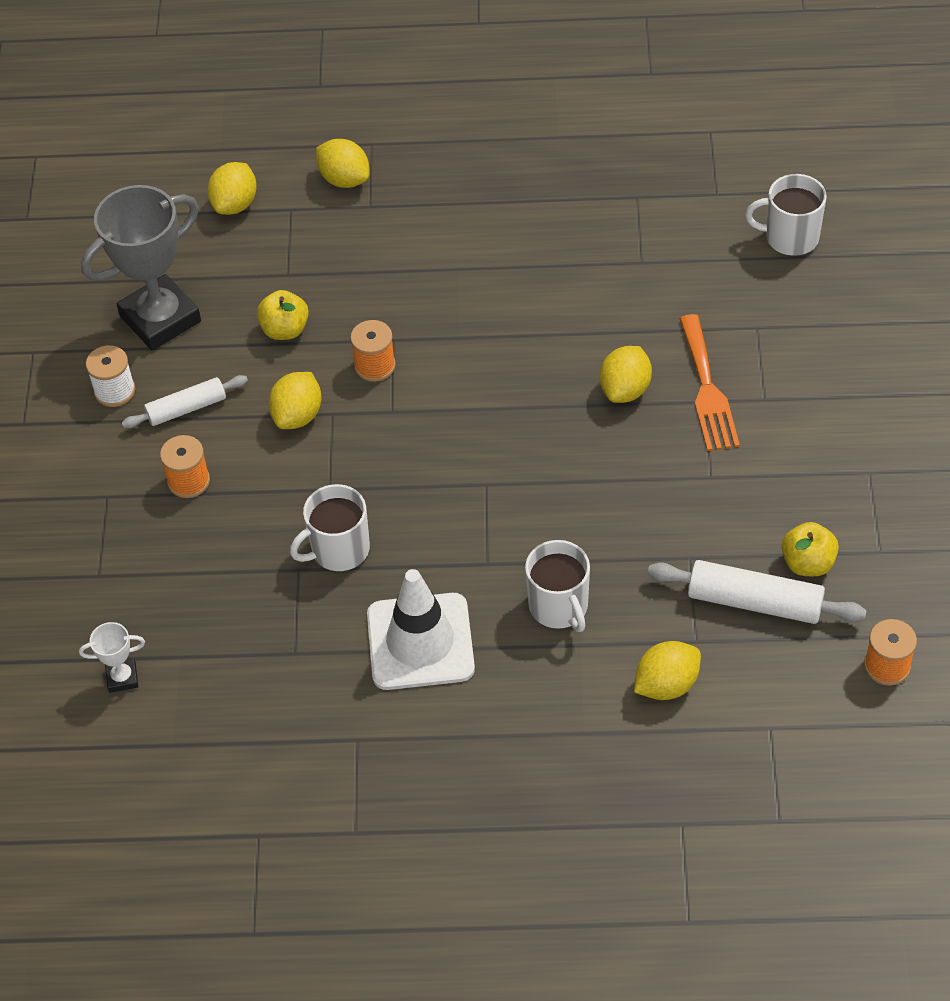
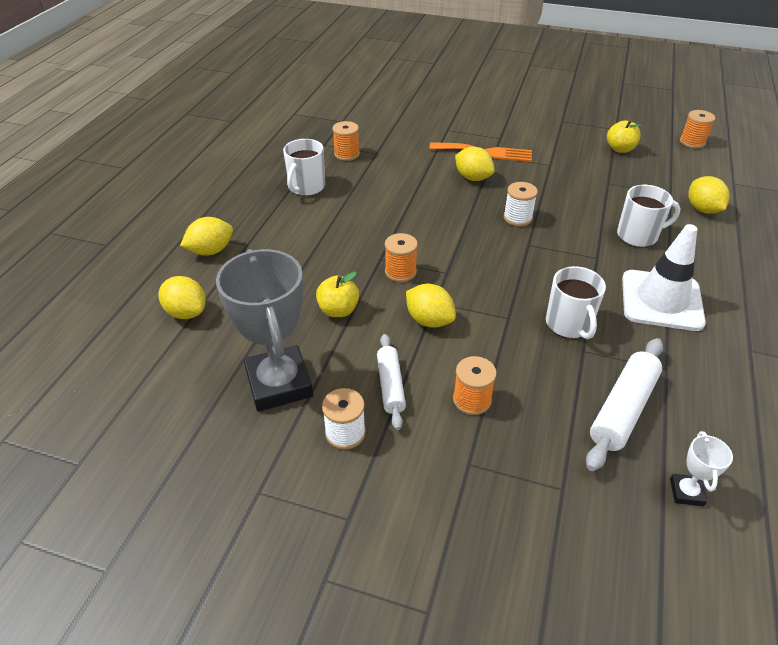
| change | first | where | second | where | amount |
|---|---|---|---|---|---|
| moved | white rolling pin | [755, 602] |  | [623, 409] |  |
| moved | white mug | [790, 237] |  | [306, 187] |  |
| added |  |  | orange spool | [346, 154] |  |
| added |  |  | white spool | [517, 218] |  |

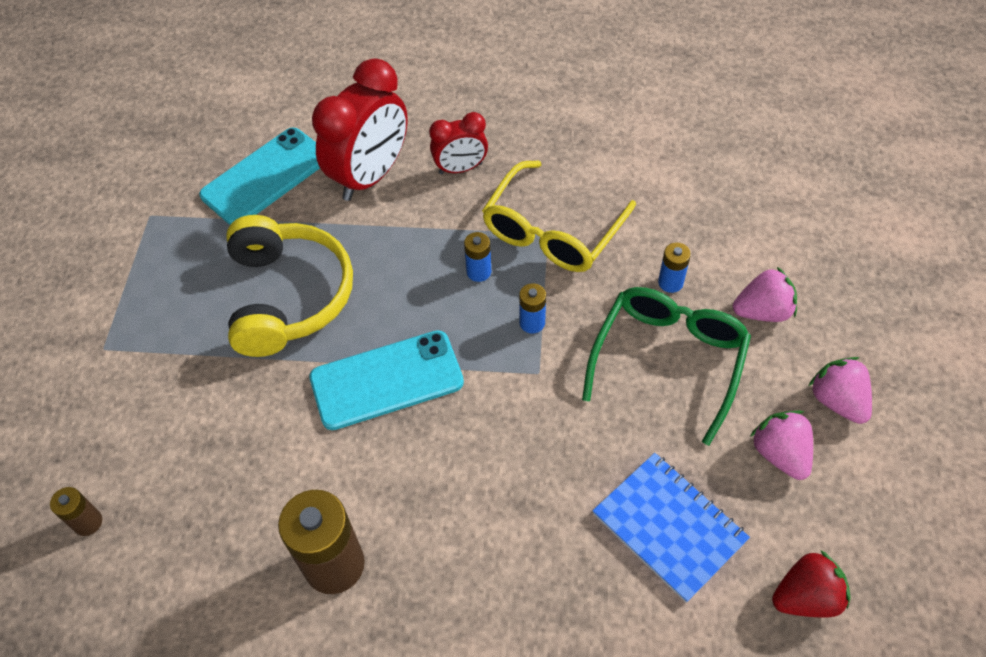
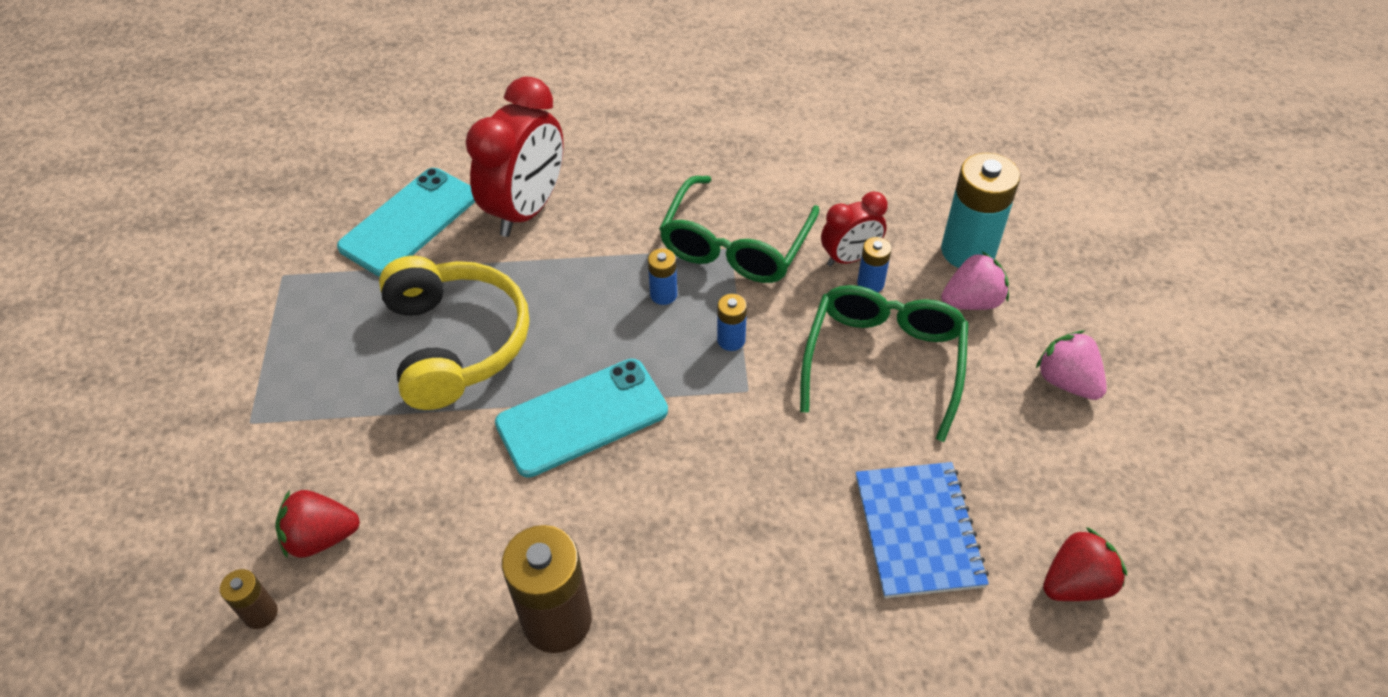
| change | first | where | second | where | amount |
|---|---|---|---|---|---|
| moved | red clock | [460, 168] |  | [849, 258] |  |
| recoloured | yellow glasses | [552, 231] | green glasses | [735, 245] |  |
| turned | blue notebook | [669, 527] |  | [918, 531] | 45 degrees clockwise |
| removed | pink strawberry | [780, 454] |  |  |  |
| added |  |  | red strawberry | [321, 537] |  |
| added |  |  | turquoise battery | [968, 251] |  |

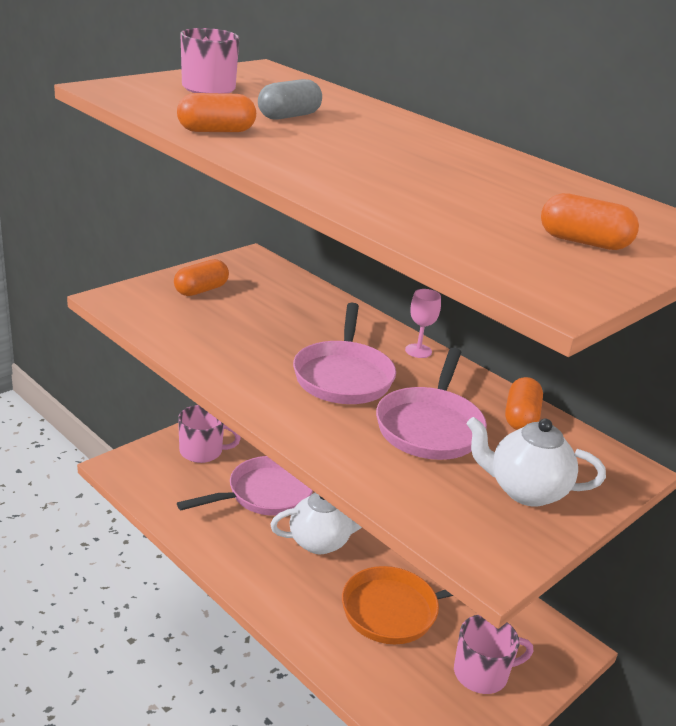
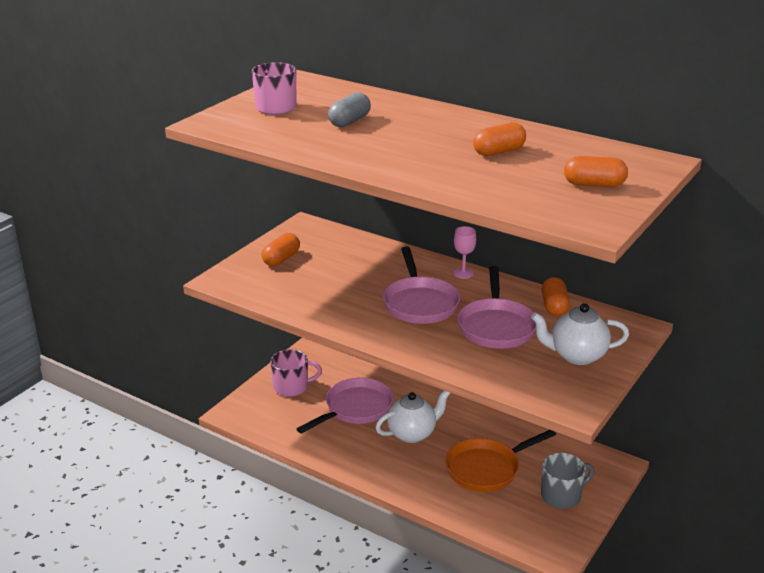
| change | first | where | second | where | amount |
|---|---|---|---|---|---|
| moved | orange capsule | [216, 131] |  | [498, 152] |  |
| recoloured | pink mug | [482, 673] | grey mug | [562, 496] |  |

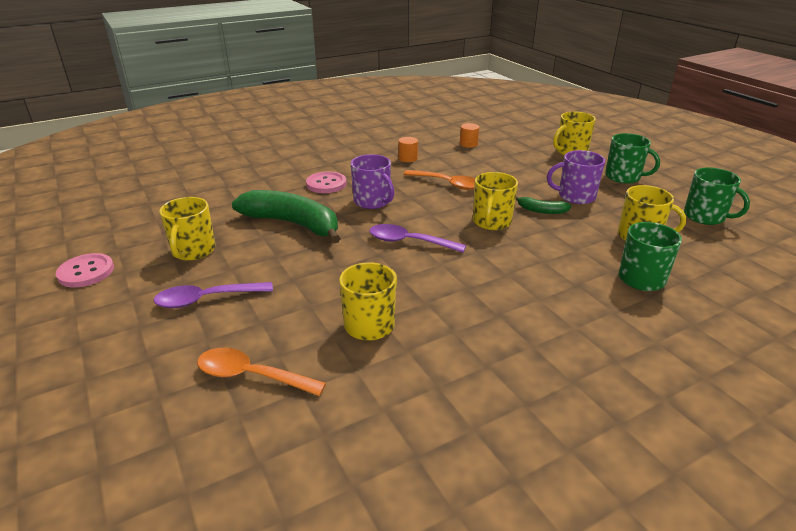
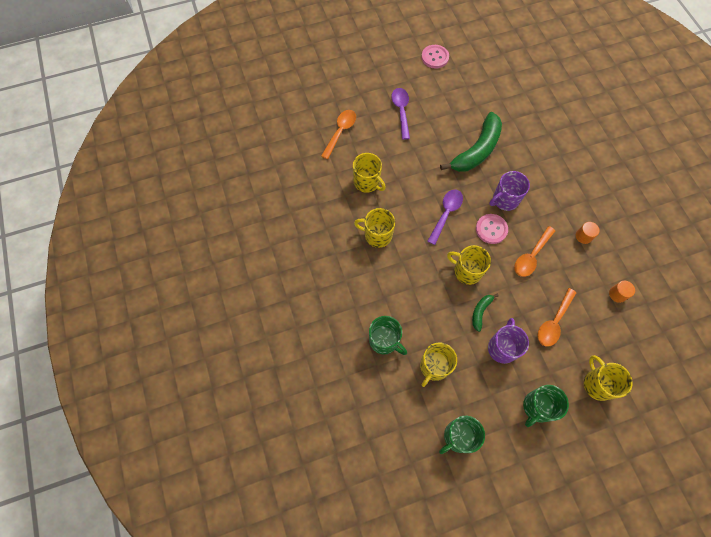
| change | first | where | second | where | amount |
|---|---|---|---|---|---|
| moved | yellow mug | [193, 251] |  | [377, 235] |  |
| moved | pink button | [326, 184] |  | [491, 229] |  |
| added |  |  | orange spoon | [554, 322] |  |

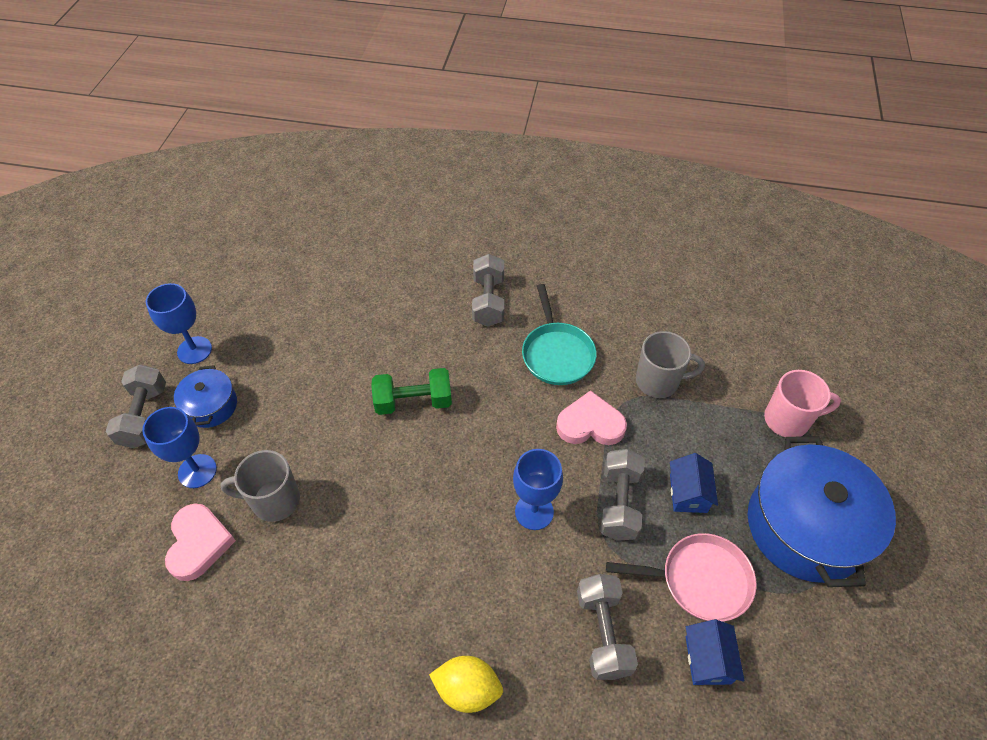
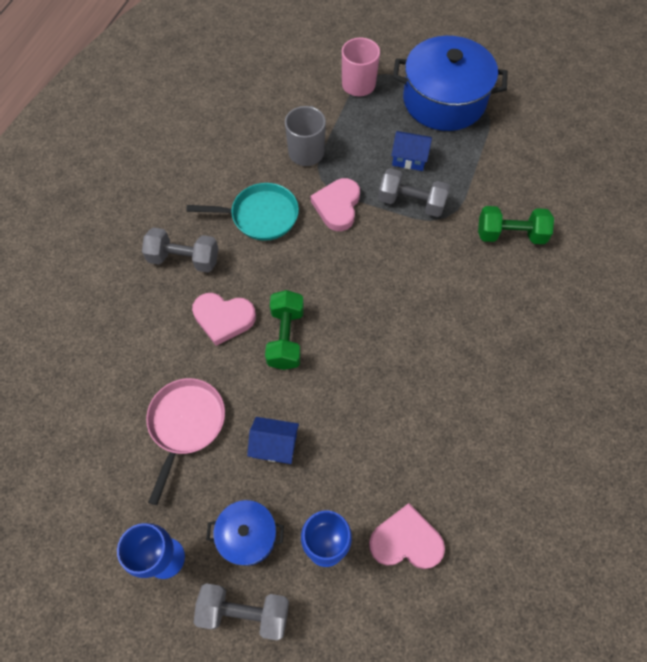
| change | first | where | second | where | amount |
|---|---|---|---|---|---|
| removed | grey mug | [274, 500] |  |  |  |
| removed | yellow lemon | [467, 689] |  |  |  |
| removed | blue goblet | [534, 511] |  |  |  |
| recoloured | grey dumbbell | [603, 633] | green dumbbell | [510, 235] |  |
| moved | pink pan | [700, 580] |  | [186, 424] |  |
| moved | blue house | [708, 660] |  | [275, 445] |  |
| added |  |  | pink heart | [223, 318] |  |

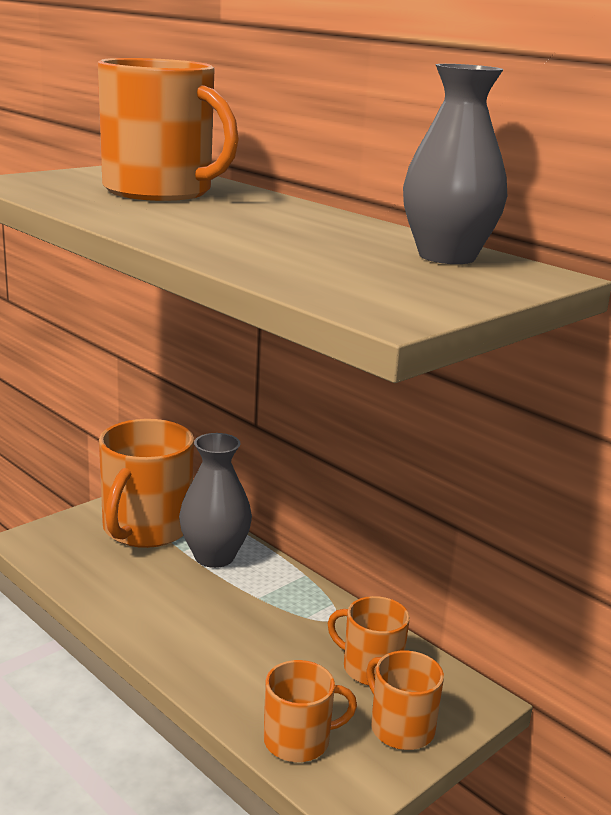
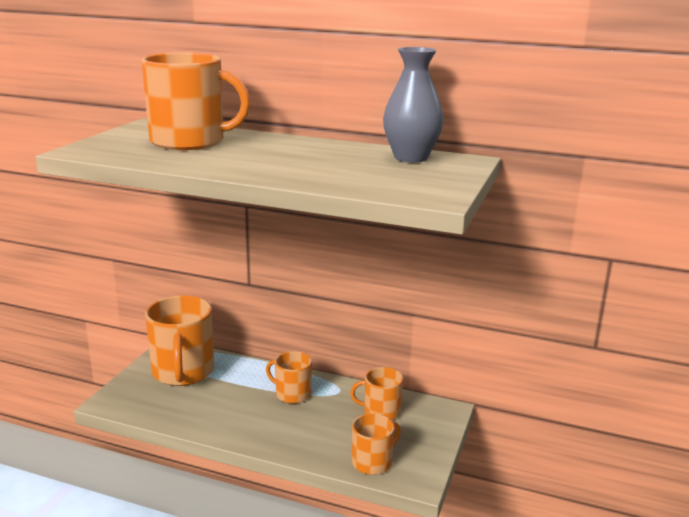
| change | first | where | second | where | amount |
|---|---|---|---|---|---|
| removed | grey vase | [214, 556] |  |  |  |
| moved | orange mug | [400, 727] |  | [292, 394] |  |

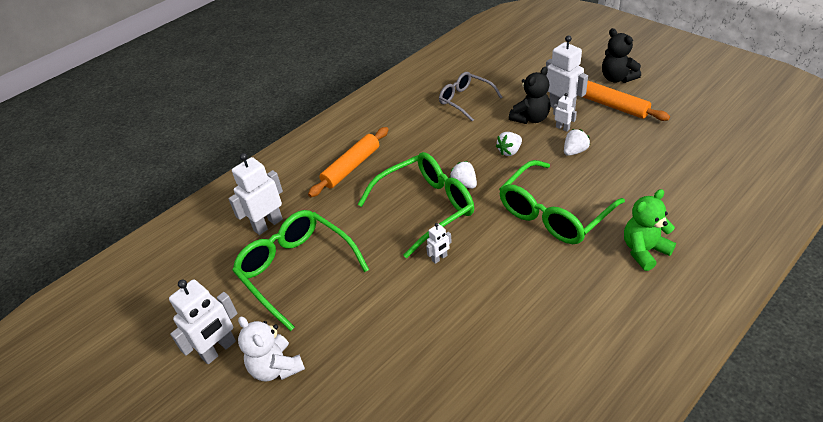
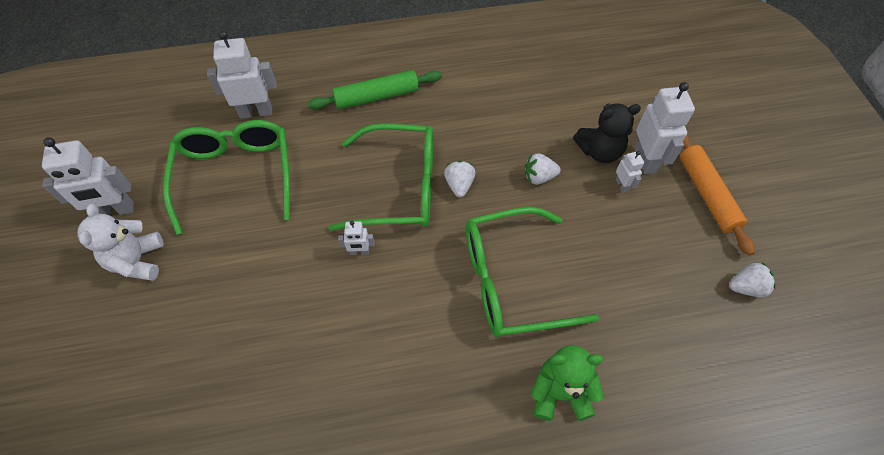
| change | first | where | second | where | amount |
|---|---|---|---|---|---|
| recoloured | orange rolling pin | [351, 167] | green rolling pin | [376, 97] |  |
| removed | grey glasses | [465, 100] |  |  |  |
| moved | white strawberry | [574, 151] |  | [746, 287] |  |
| removed | black teddy bear | [617, 78] |  |  |  |

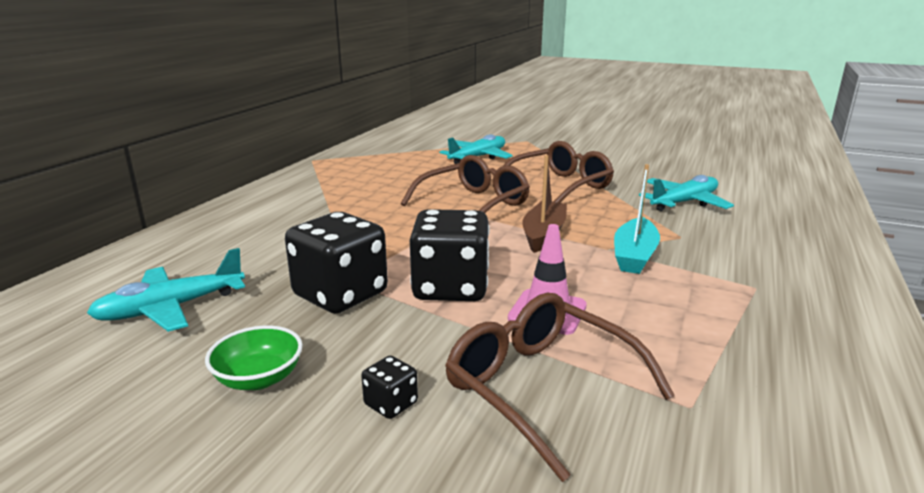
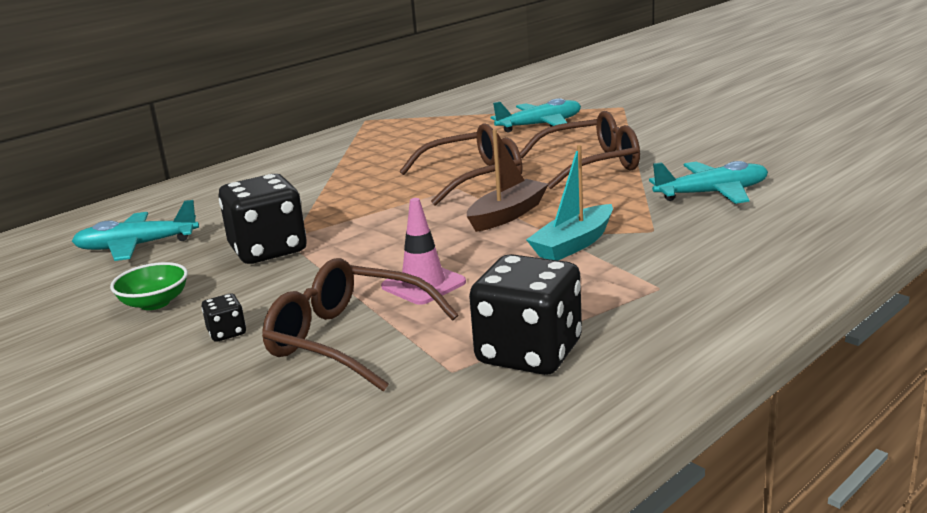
| change | first | where | second | where | amount |
|---|---|---|---|---|---|
| moved | black dice | [450, 287] |  | [529, 353] |  |
| turned | brown glasses | [541, 387] |  | [348, 339] | 45 degrees counterclockwise |

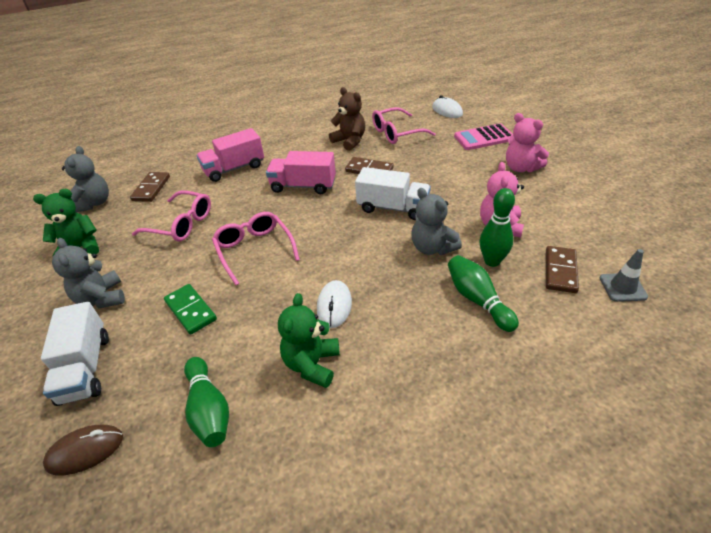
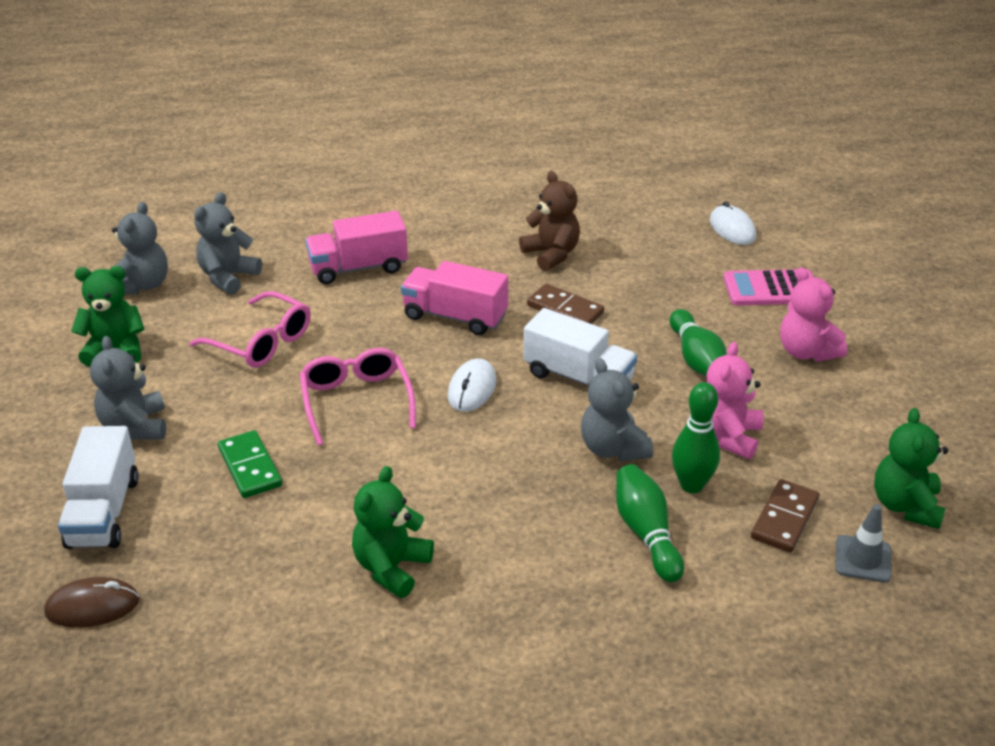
| change | first | where | second | where | amount |
|---|---|---|---|---|---|
| replaced | brown domino | [151, 188] | grey teddy bear | [228, 277] |  |
| moved | green bowling pin | [209, 409] |  | [696, 358] |  |
| moved | white mouse | [334, 306] |  | [472, 389] |  |
| removed | pink glasses | [396, 133] |  |  |  |
| added |  |  | green teddy bear | [905, 505] |  |

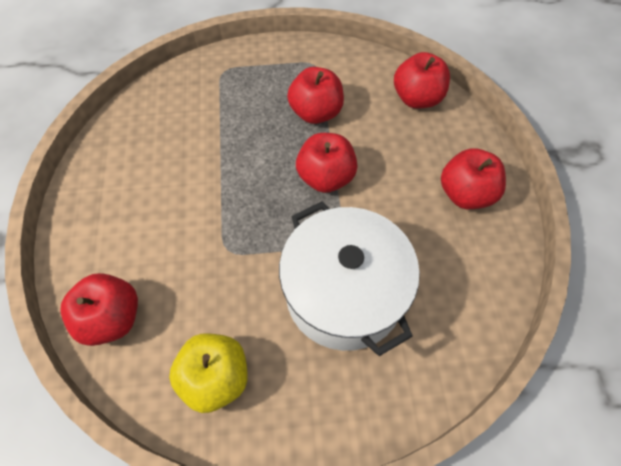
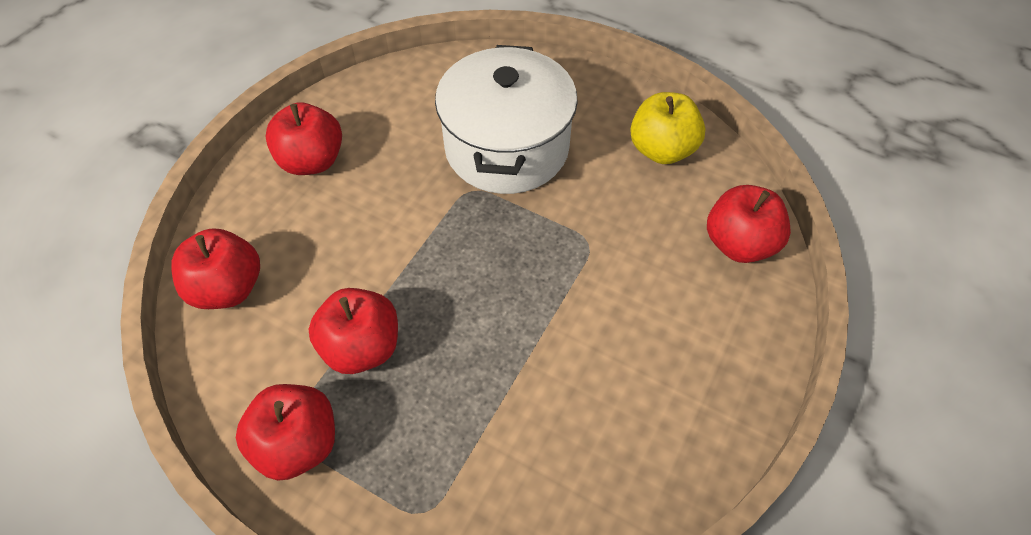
| change | first | where | second | where | amount |
|---|---|---|---|---|---|
| moved | red apple | [326, 177] |  | [298, 443] |  |

